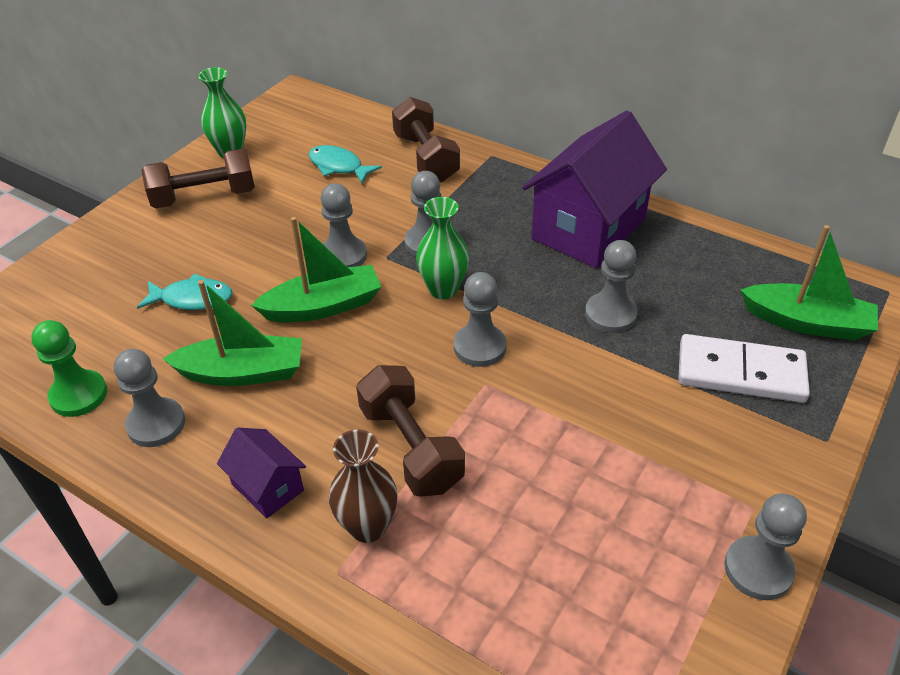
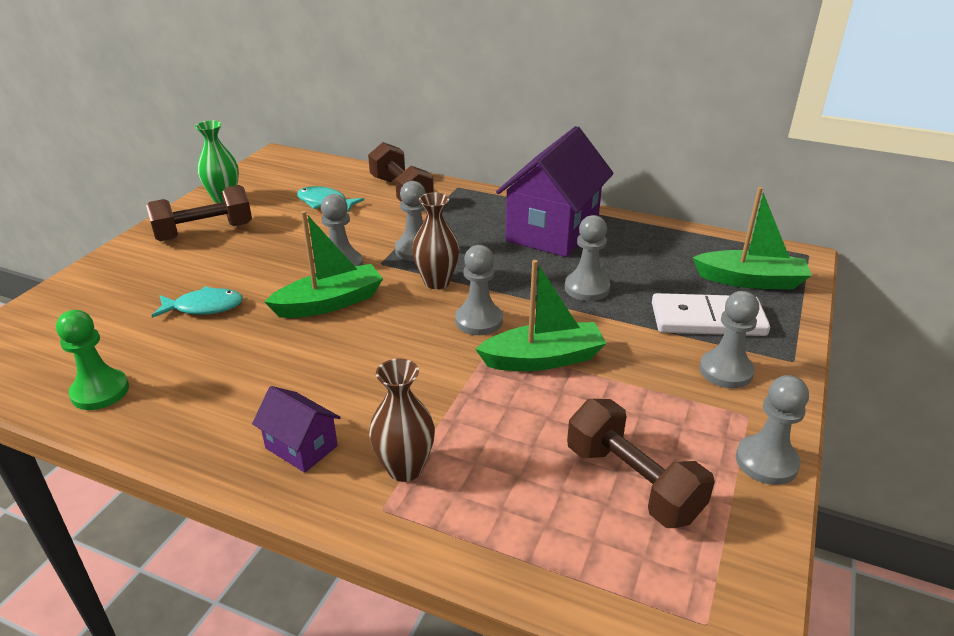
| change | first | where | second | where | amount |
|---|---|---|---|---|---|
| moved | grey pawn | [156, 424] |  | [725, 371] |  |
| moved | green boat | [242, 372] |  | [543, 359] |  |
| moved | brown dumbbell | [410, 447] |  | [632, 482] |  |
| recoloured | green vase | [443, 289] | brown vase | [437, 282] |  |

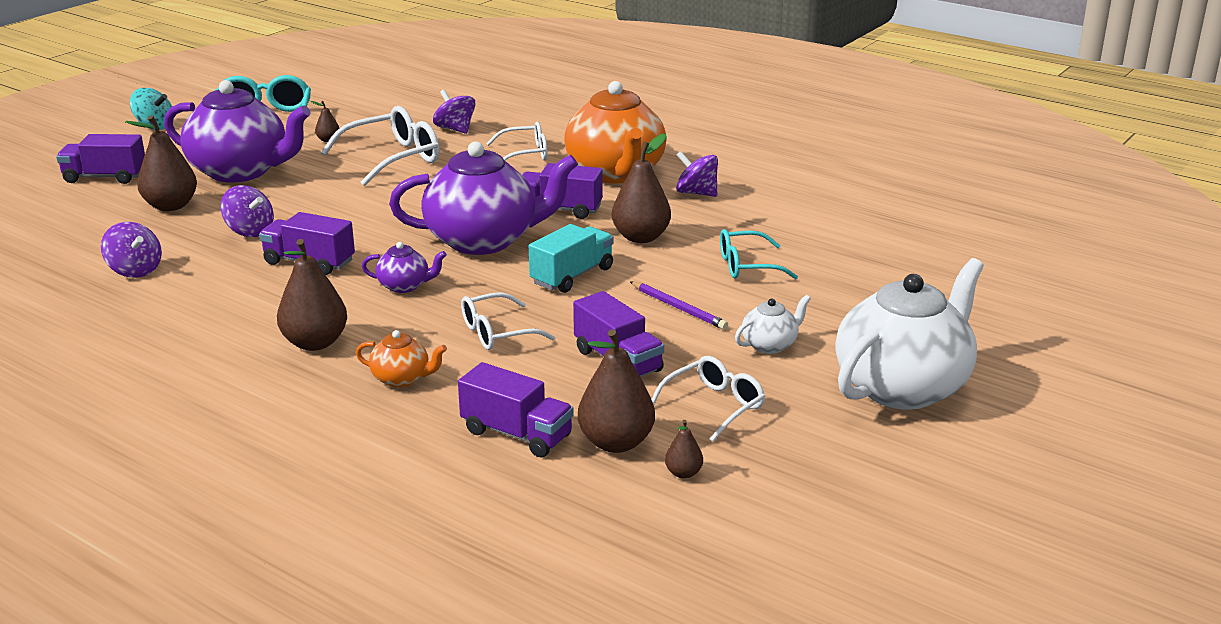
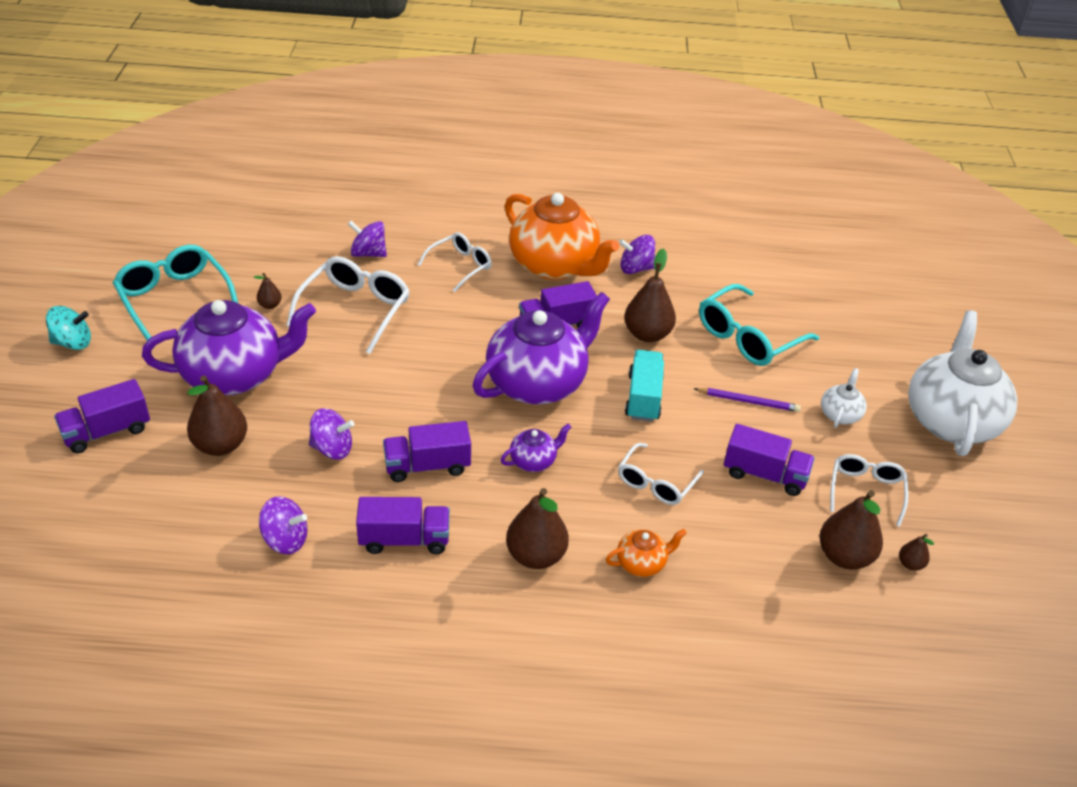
| change | first | where | second | where | amount |
|---|---|---|---|---|---|
| moved | purple truck | [516, 434] |  | [404, 539] |  |
| resized | turquoise glasses | [746, 266] |  | [747, 338] | x1.57 |

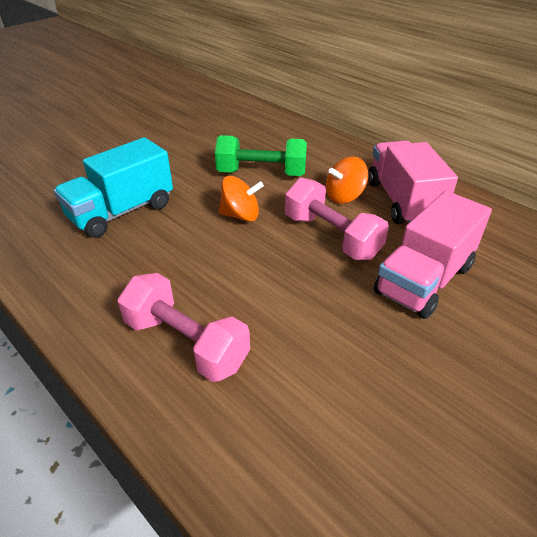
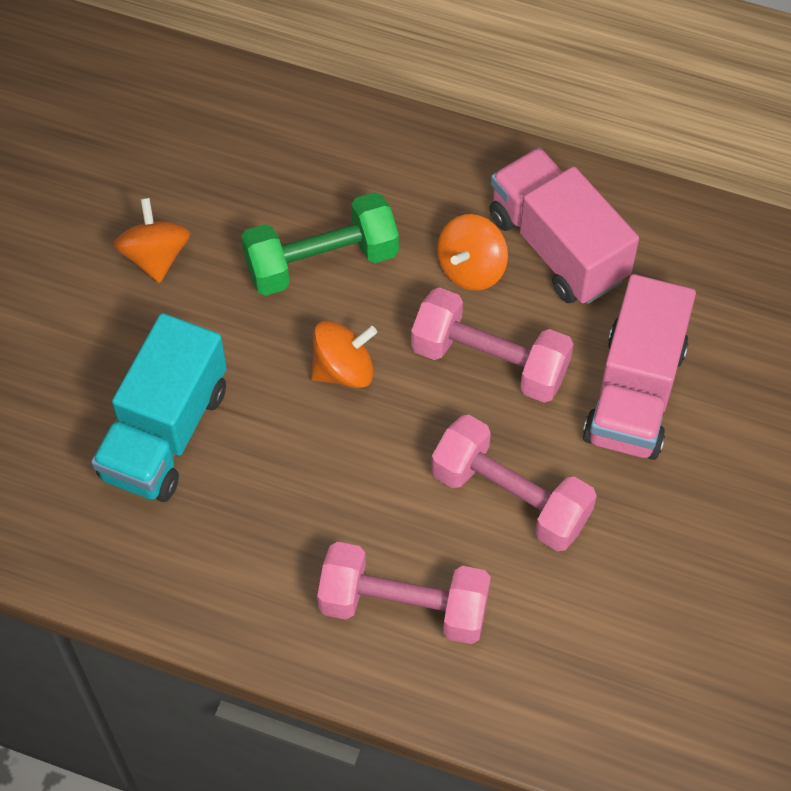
| change | first | where | second | where | amount |
|---|---|---|---|---|---|
| added |  |  | orange spinning top | [155, 256] |  |
| added |  |  | pink dumbbell | [510, 497] |  |

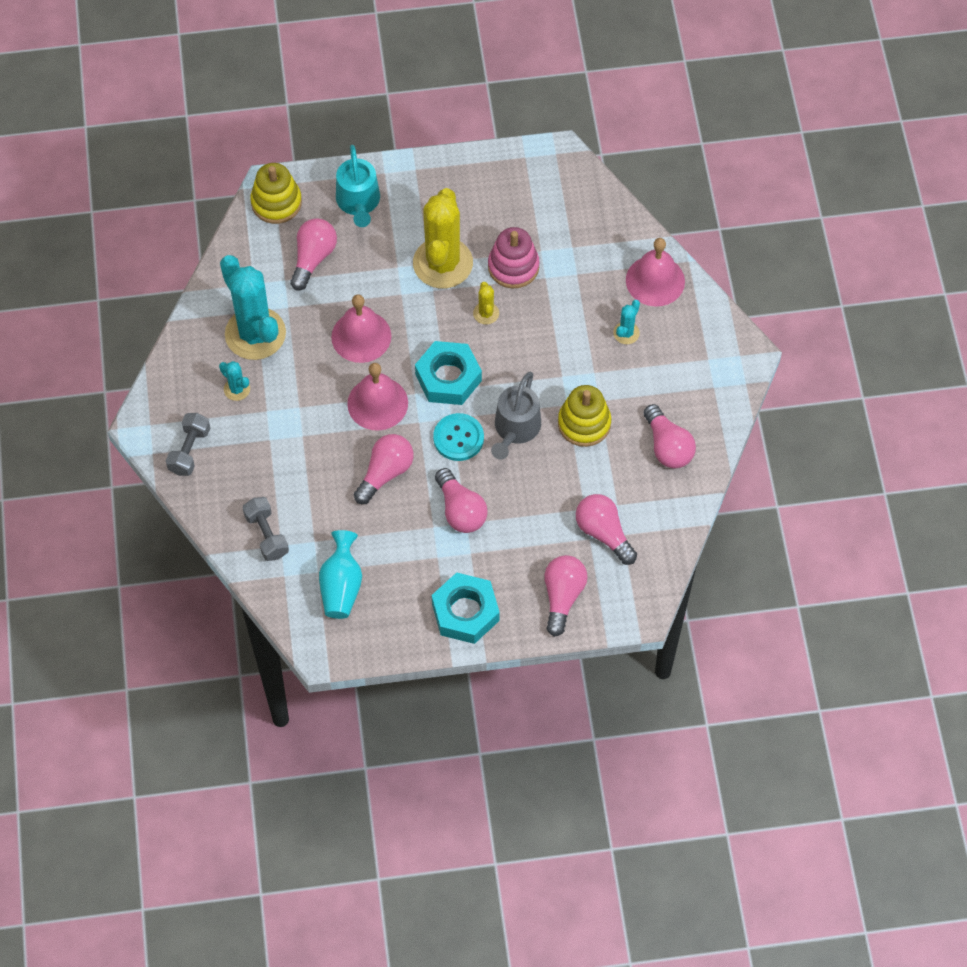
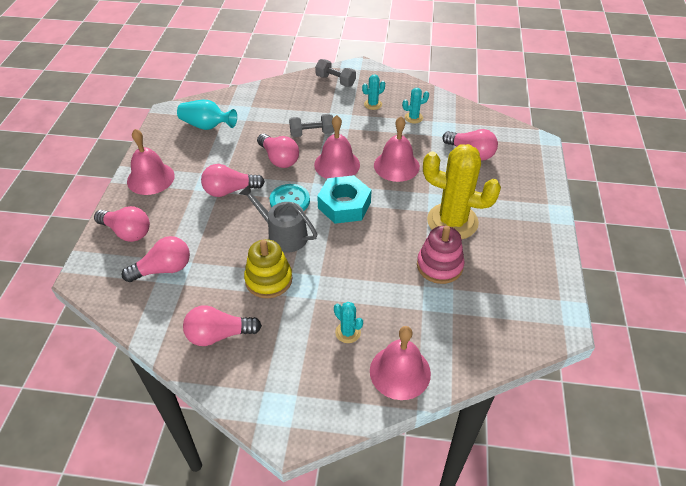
| change | first | where | second | where | amount |
|---|---|---|---|---|---|
| resized | turquoise cactus | [255, 334] |  | [413, 118] | x0.43 |
| moved | grey dumbbell | [266, 535] |  | [312, 133] |  |
| removed | yellow stacking toy | [276, 202] |  |  |  |
| removed | turquoise watering can | [358, 202] |  |  |  |
| replaced | turquoise nut | [465, 612] | pink bell | [150, 178] |  |
| removed | yellow cactus | [486, 313] |  |  |  |

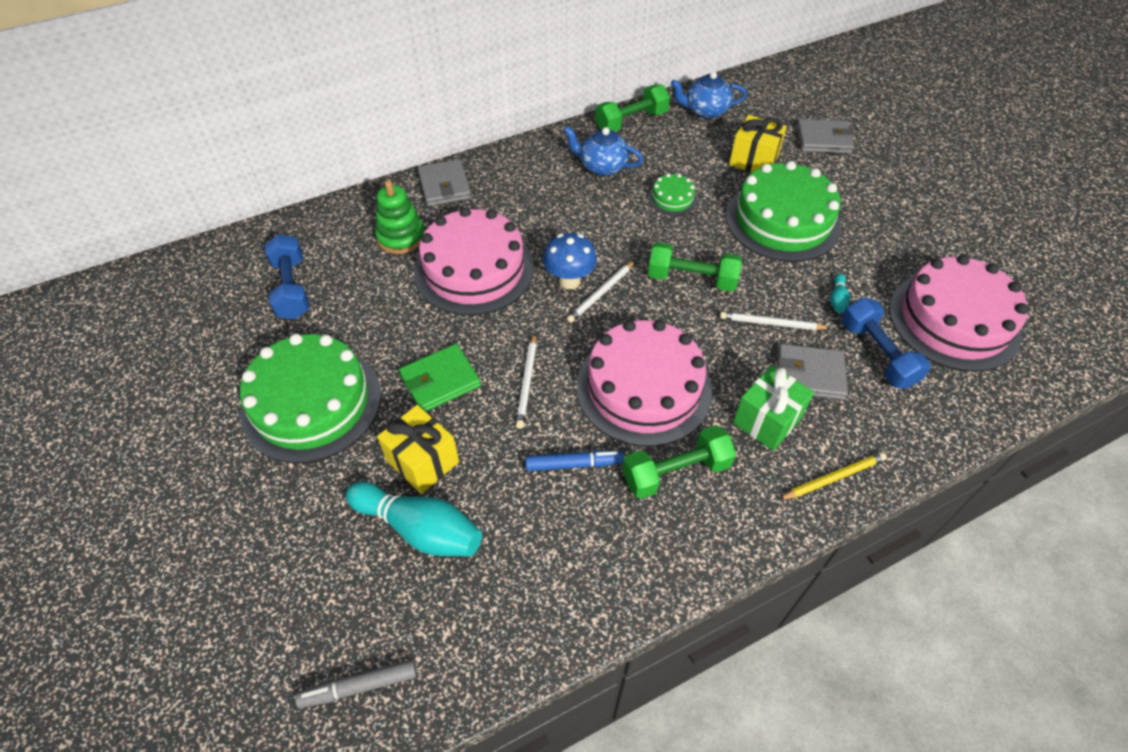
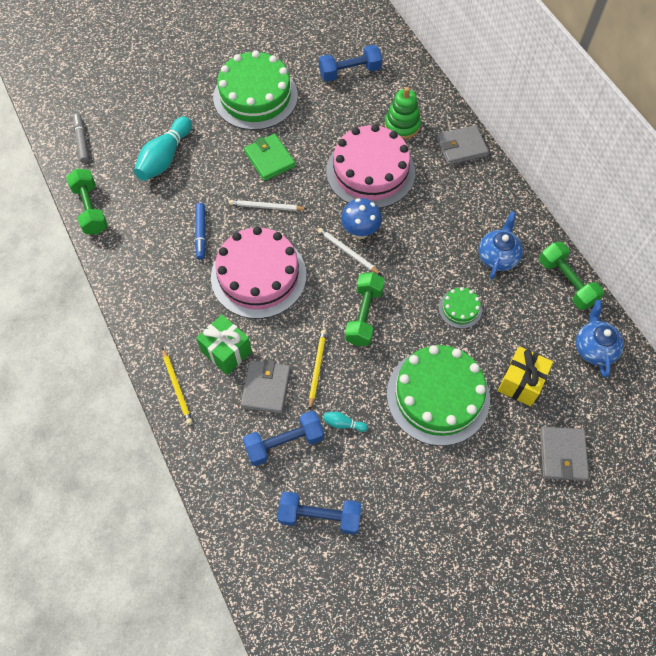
| change | first | where | second | where | amount |
|---|---|---|---|---|---|
| removed | yellow gift | [423, 461] |  |  |  |
| moved | green dumbbell | [676, 472] |  | [90, 209] |  |
| recoloured | white pencil | [771, 323] | yellow pencil | [317, 368] |  |
| replaced | pink cake | [954, 320] | blue dumbbell | [319, 516] |  |

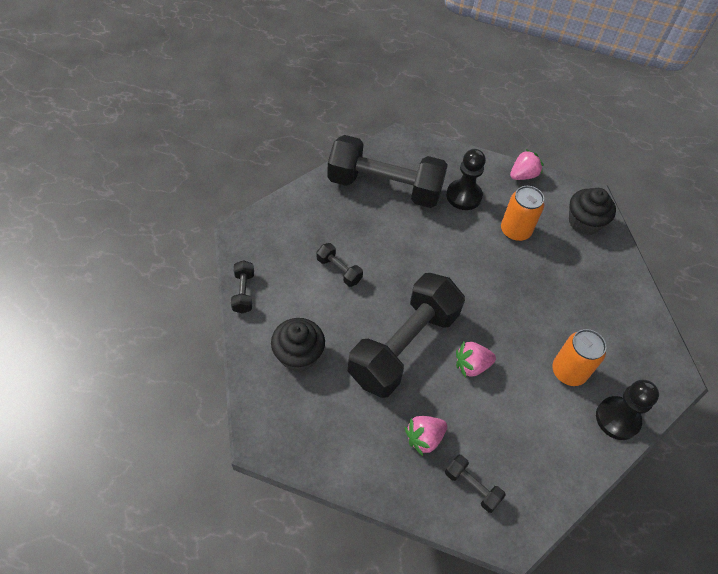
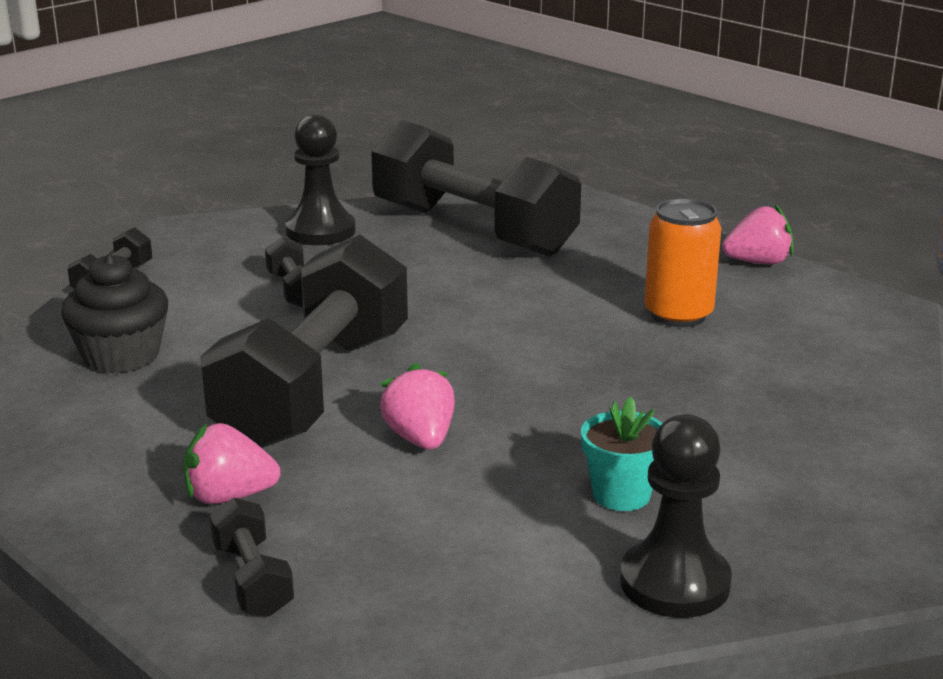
| change | first | where | second | where | amount |
|---|---|---|---|---|---|
| turned | black dumbbell | [404, 346] |  | [315, 388] | 45 degrees counterclockwise |
| moved | black pawn | [463, 196] |  | [320, 231] |  |
| turned | pink strawberry | [471, 365] |  | [420, 439] | 60 degrees clockwise |
| replaced | orange can | [568, 371] | turquoise flower pot | [621, 494] |  |
| removed | black cupcake | [584, 222] |  |  |  |

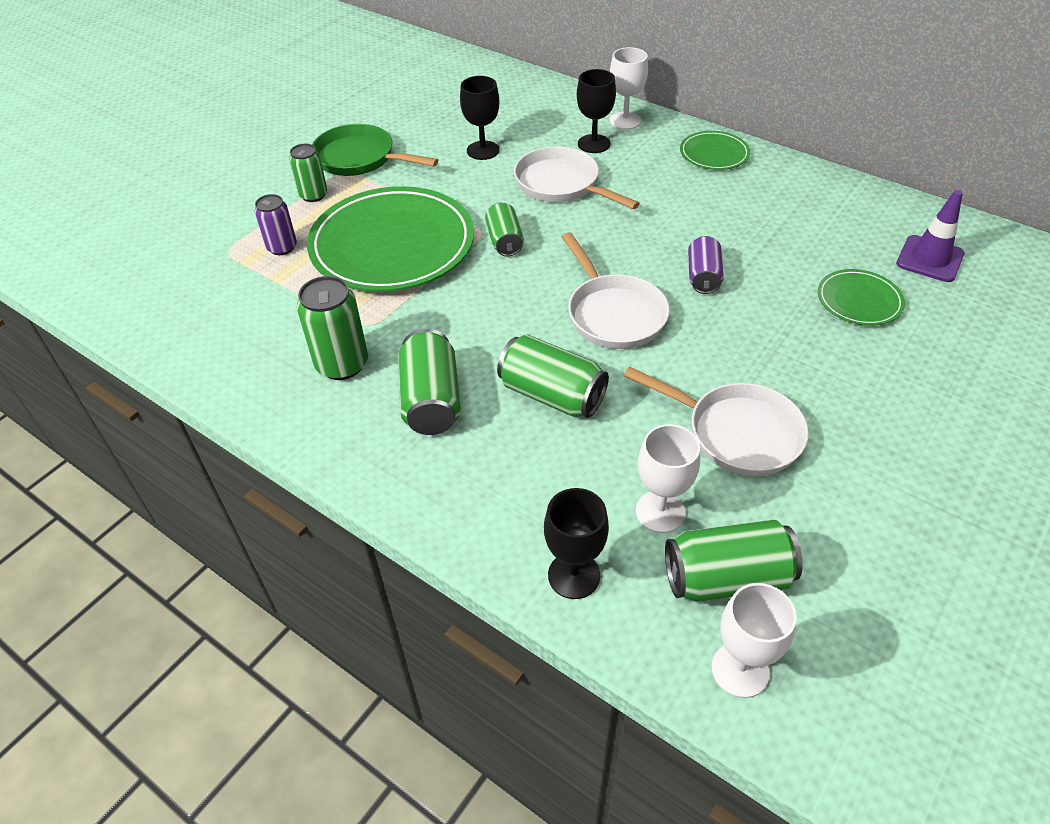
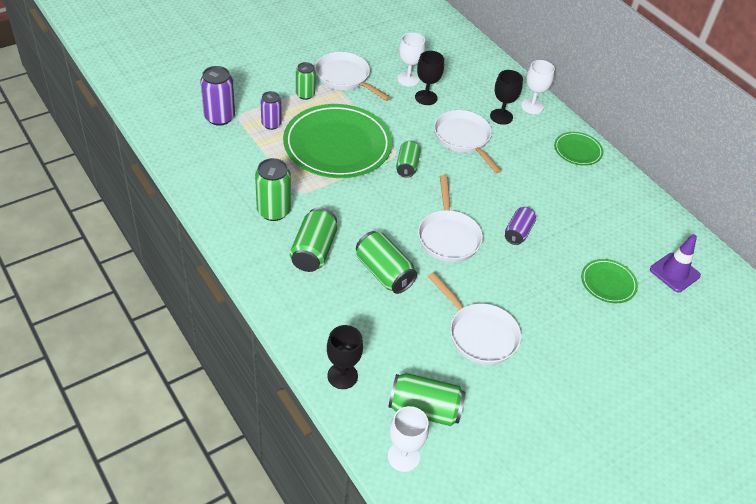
| change | first | where | second | where | amount |
|---|---|---|---|---|---|
| recoloured | green pan | [360, 158] | white pan | [345, 78] |  |
| moved | white goblet | [660, 512] |  | [408, 79] |  |
| added |  |  | purple can | [219, 117] |  |

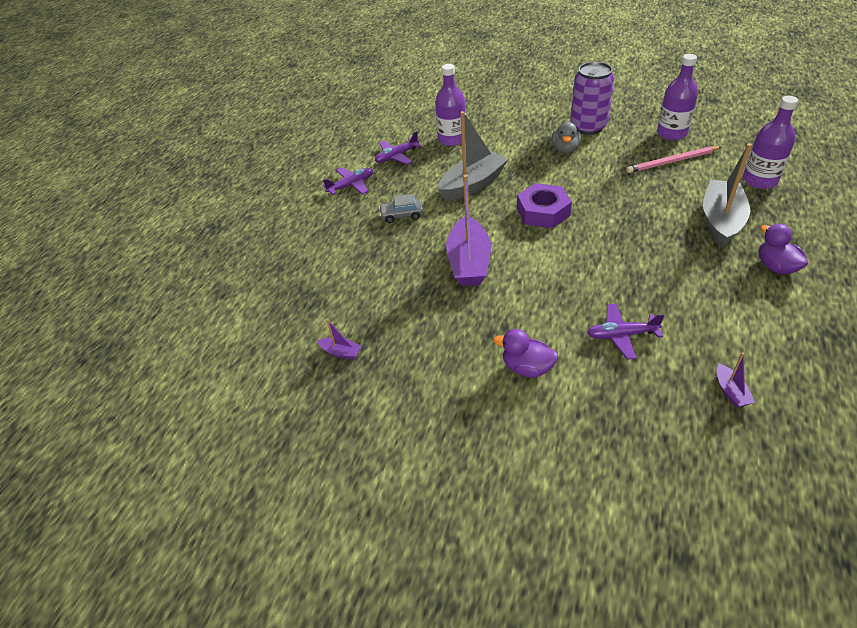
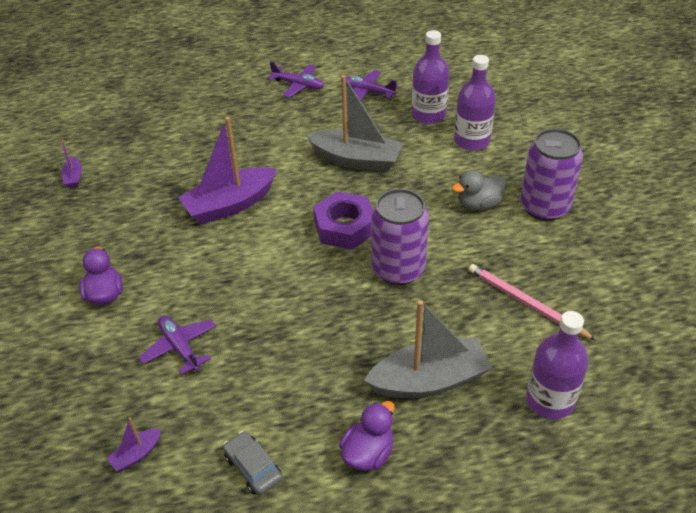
| change | first | where | second | where | amount |
|---|---|---|---|---|---|
| moved | grey car | [402, 215] |  | [253, 468] |  |
| moved | purple bottle | [671, 133] |  | [472, 141] |  |
| added |  |  | purple can | [398, 269] |  |

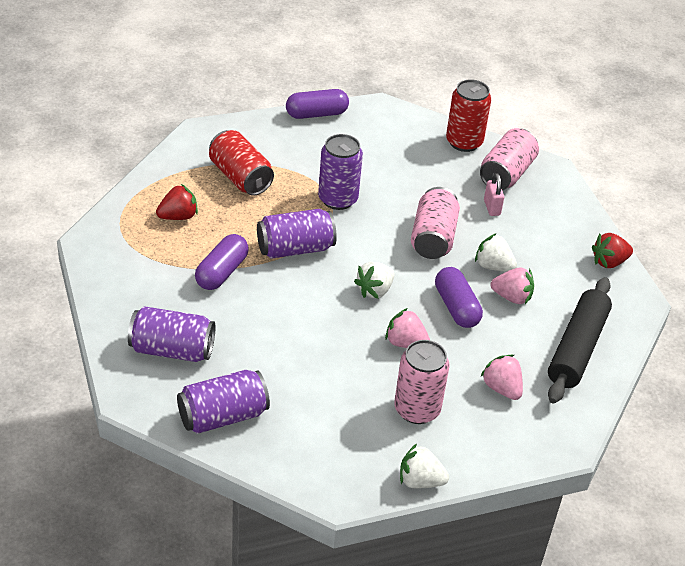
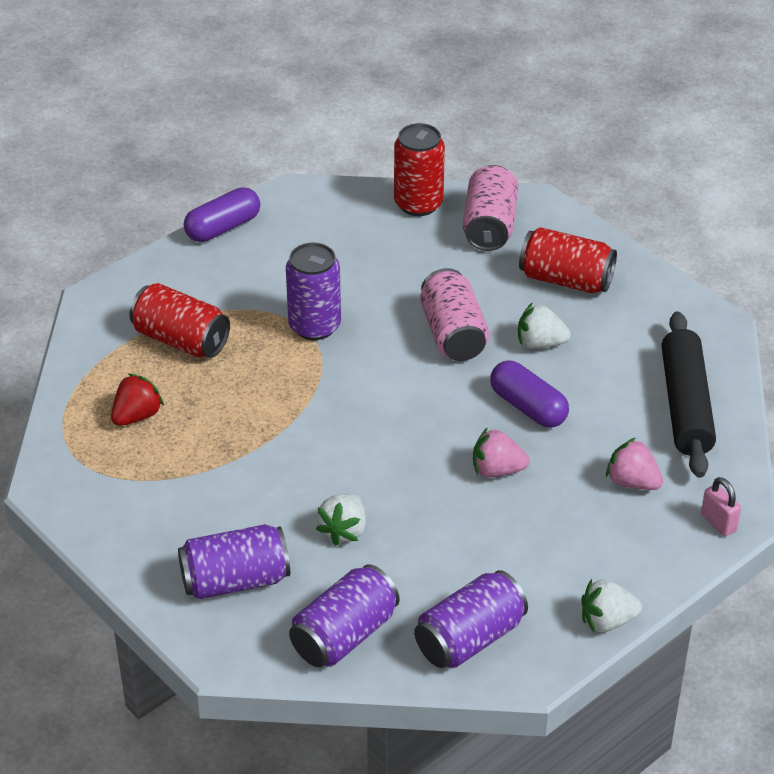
| change | first | where | second | where | amount |
|---|---|---|---|---|---|
| removed | purple capsule | [221, 272] |  |  |  |
| moved | purple can | [295, 248] |  | [470, 638] |  |
| moved | white strawberry | [375, 290] |  | [344, 530] |  |
| removed | pink can | [417, 409] |  |  |  |
| moved | pink padlock | [492, 208] |  | [718, 523] |  |
| removed | pink strawberry | [512, 297] |  |  |  |
| removed | red strawberry | [609, 262] |  |  |  |
| added |  |  | red can | [566, 280] |  |

